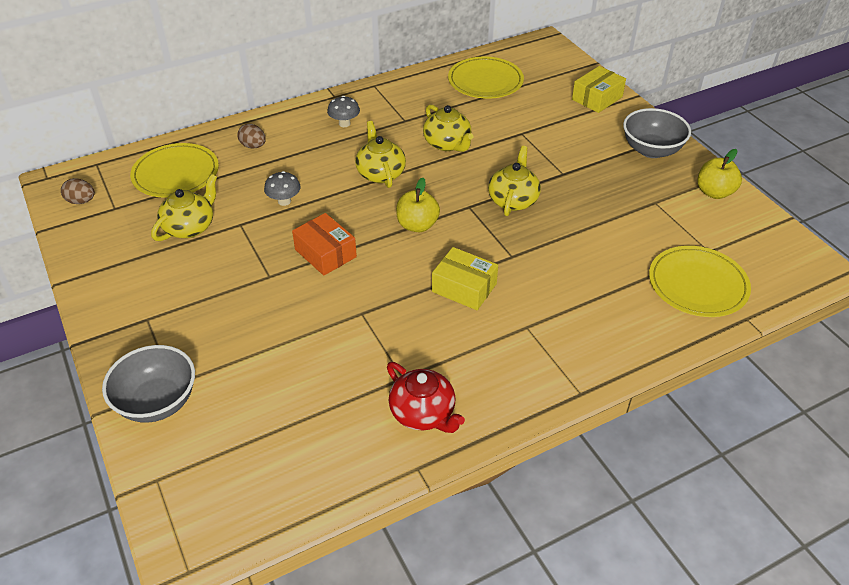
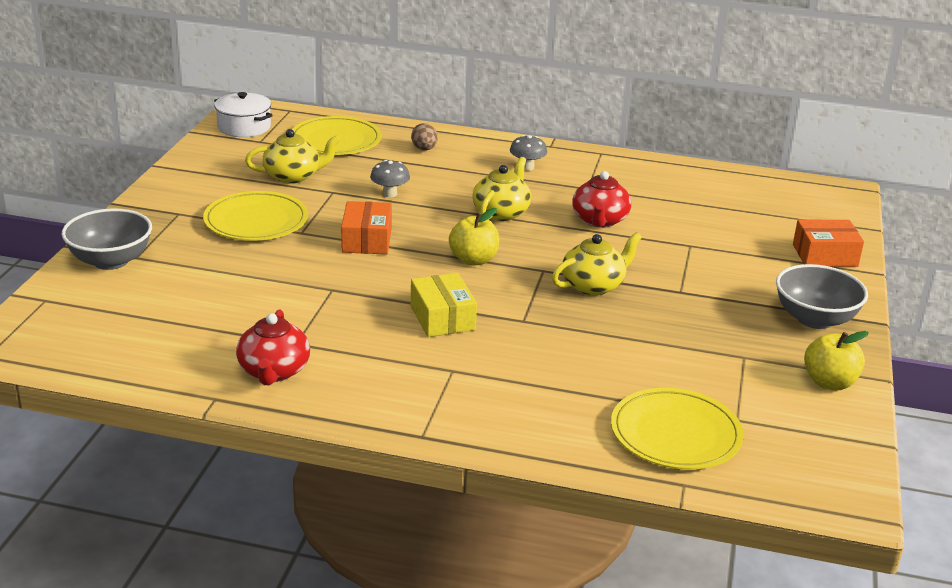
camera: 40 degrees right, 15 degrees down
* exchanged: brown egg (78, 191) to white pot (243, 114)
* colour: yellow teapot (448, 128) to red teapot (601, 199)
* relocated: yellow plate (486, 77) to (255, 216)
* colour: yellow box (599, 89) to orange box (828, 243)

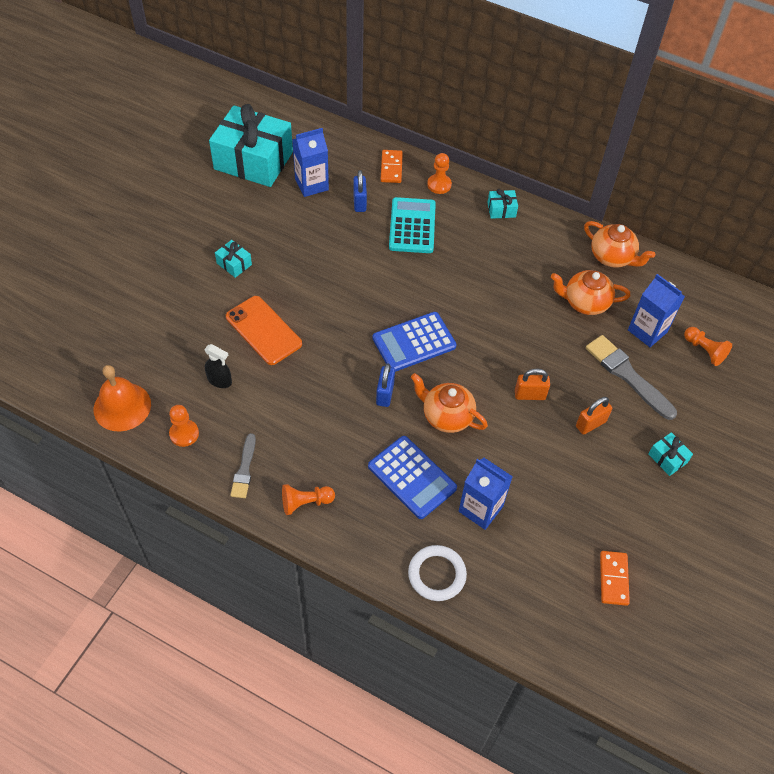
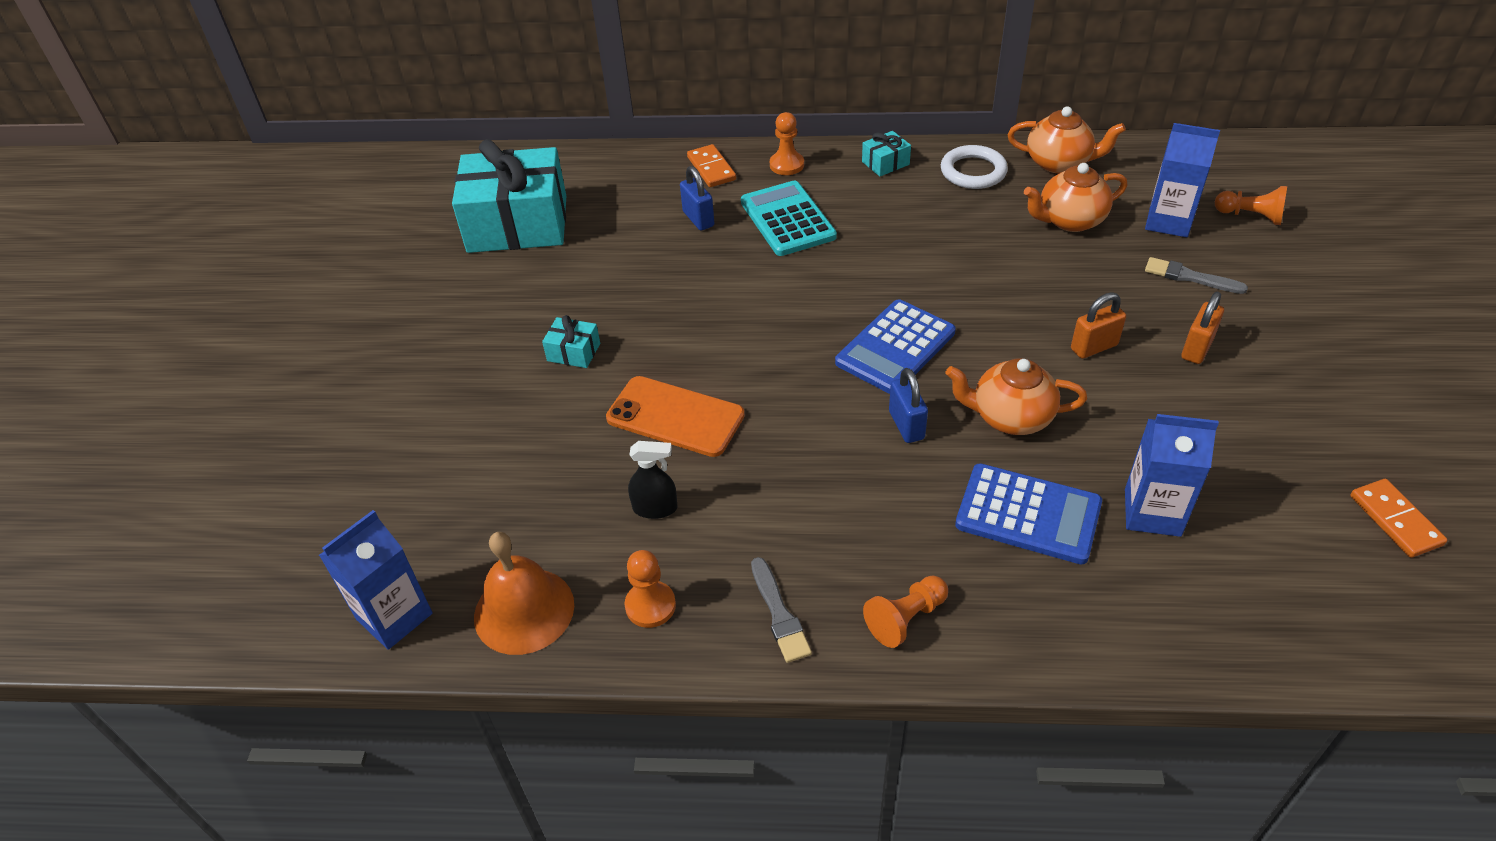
camera: 20 degrees left, 10 degrees down
* relocated: blue carton (310, 162) to (376, 580)
* relocated: white ring (437, 573) to (974, 167)
* size: grey brush (631, 377) = (1196, 275) x0.60
* missing: turquoise gift (670, 454)

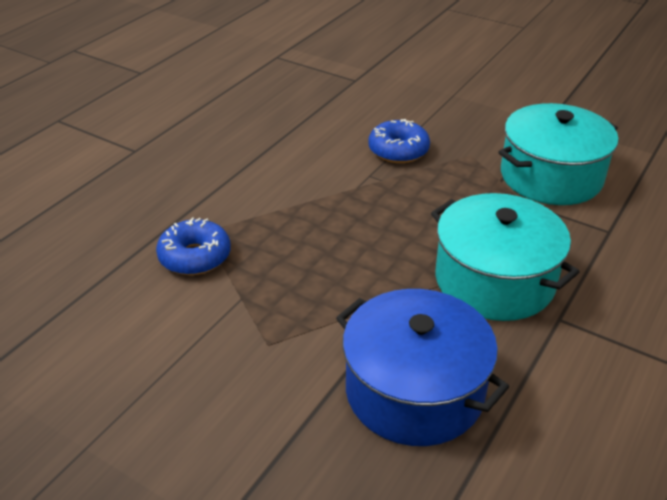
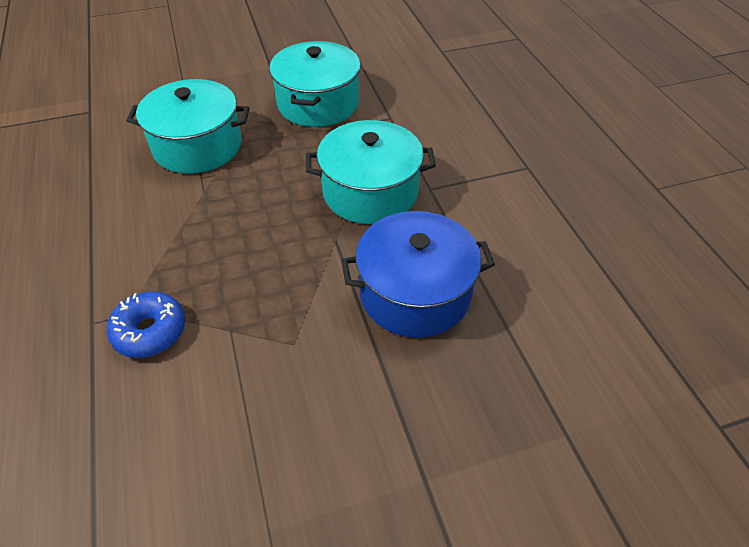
camera: 50 degrees left, 10 degrees up
* exchanged: blue donut (399, 141) to turquoise pot (188, 126)

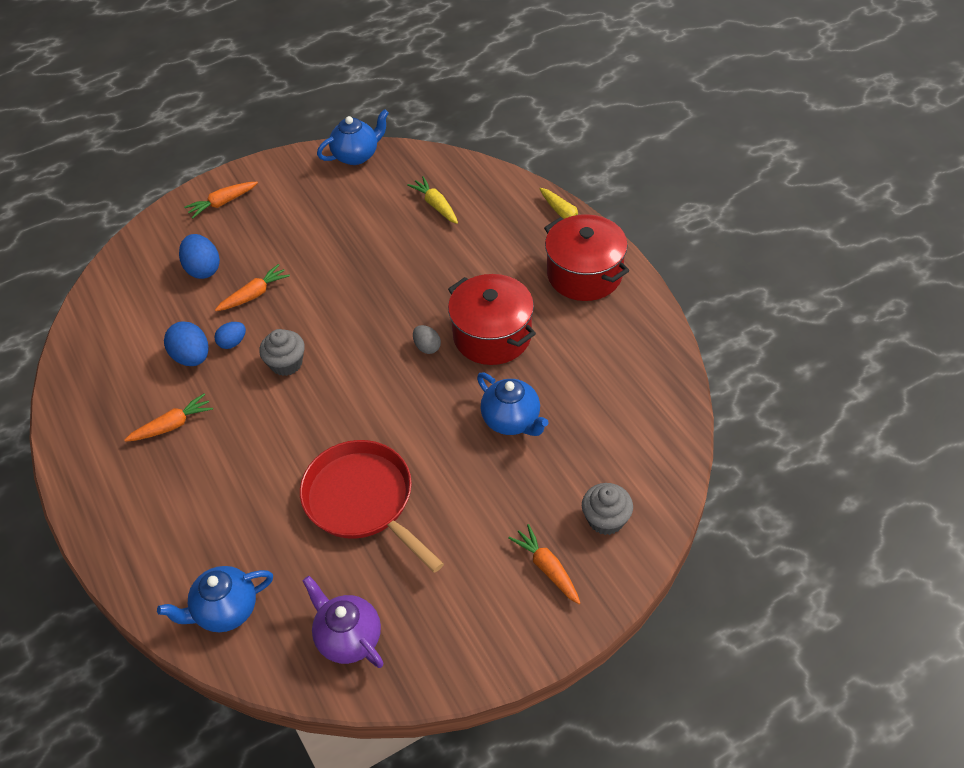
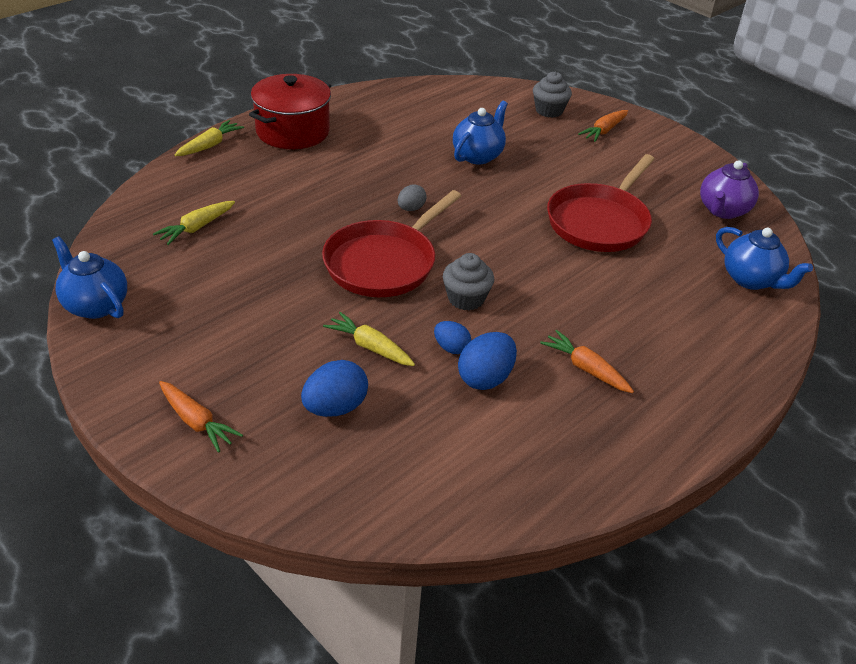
camera: 110 degrees left, 10 degrees down
* colour: orange carrot (252, 287) to yellow carrot (369, 339)
* missing: red pot (492, 319)
* appeared: red pan (391, 243)

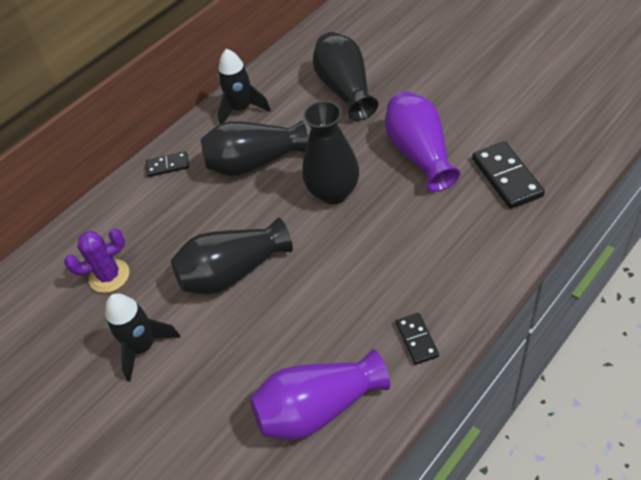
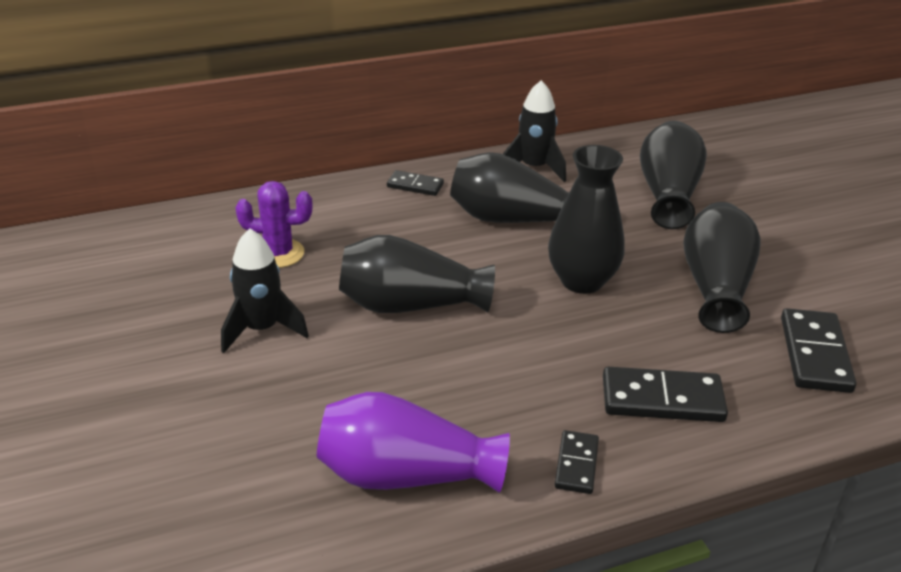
camera: 20 degrees right, 15 degrees down
* colour: purple vase (422, 141) to black vase (722, 267)
* appeared: black domino (665, 394)

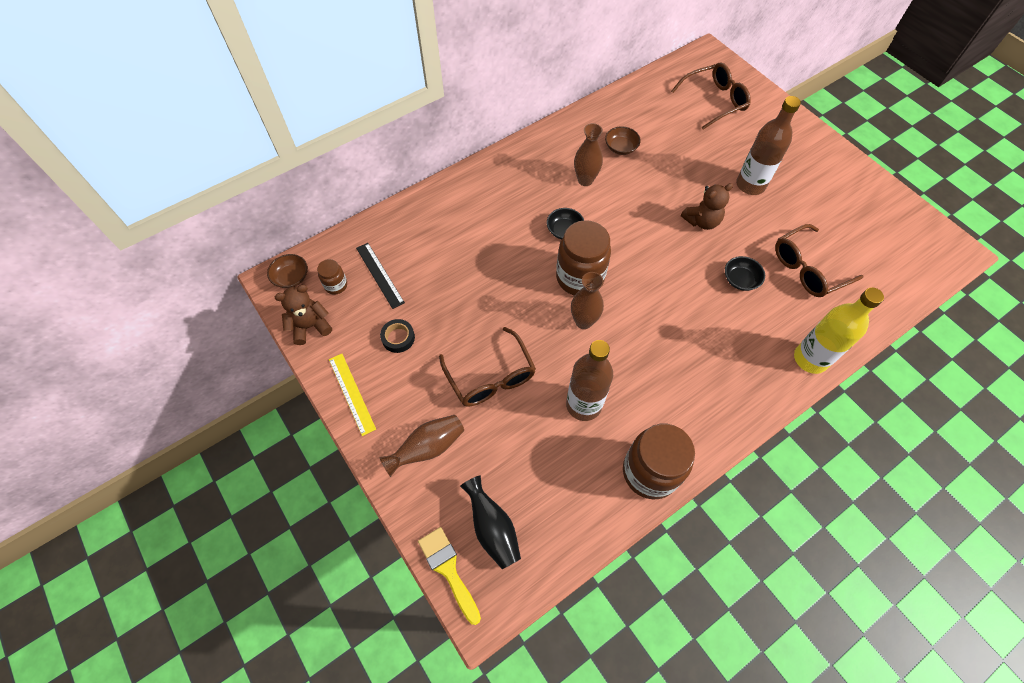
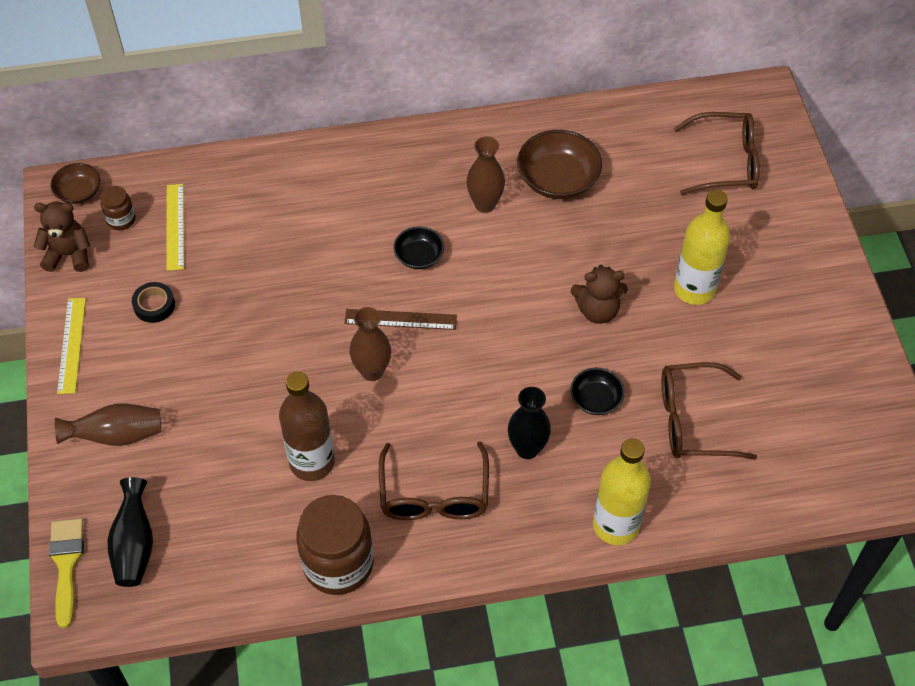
camera: 25 degrees right, 5 degrees down
* colour: black ruler (380, 276) to yellow ruler (175, 227)
* relocated: brown glasses (487, 367) to (434, 480)
* exchanged: brown jar (583, 258) to brown ruler (400, 319)
* size: brown bowl (623, 140) = (559, 164) x1.72
* colour: brown bottle (768, 145) to yellow bottle (702, 247)
* appeared: black vase (529, 423)

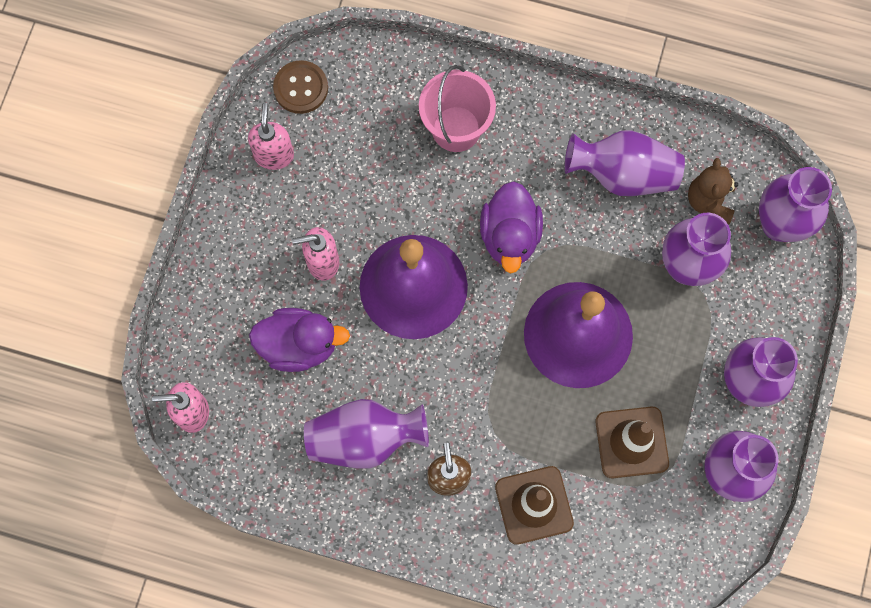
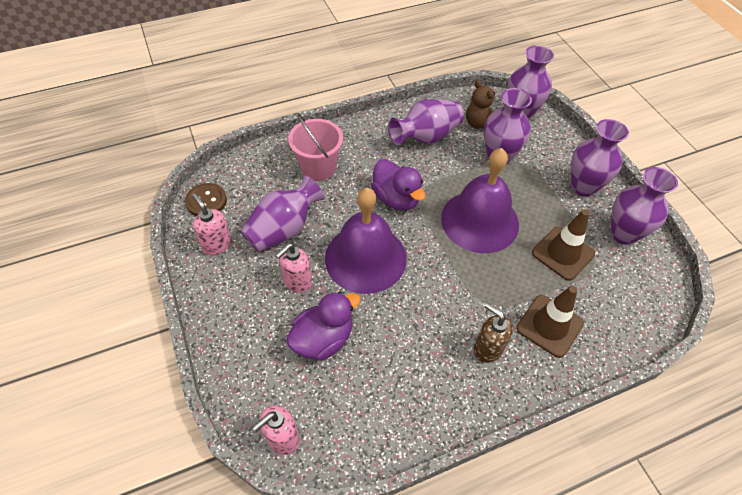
camera: 40 degrees left, 20 degrees down
* relocated: purple vase (366, 434) to (283, 214)

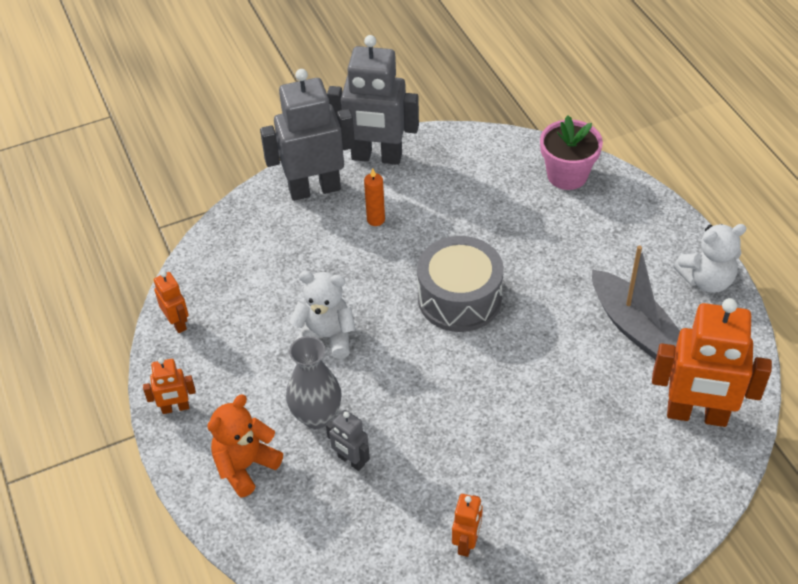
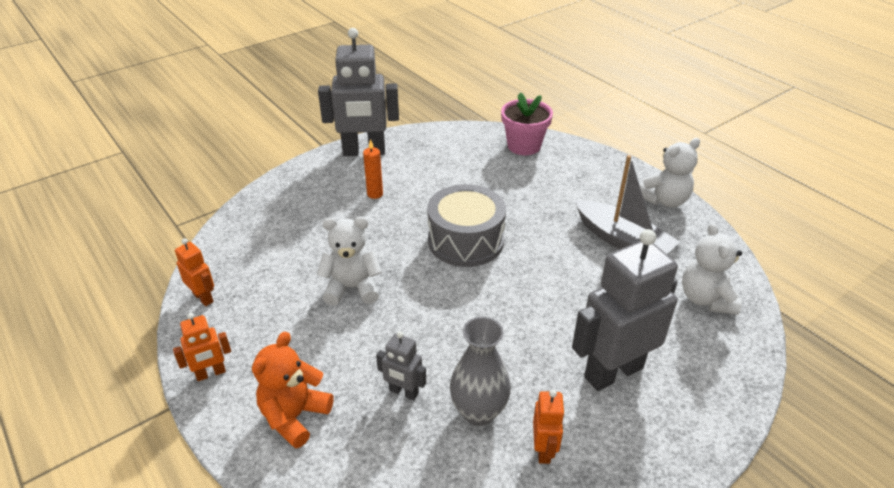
camera: 15 degrees left, 10 degrees down
* relocated: grey robot (307, 135) to (625, 310)
* relocated: grey vase (314, 382) to (480, 371)
* exchanged: orange robot (712, 362) to white teddy bear (712, 268)

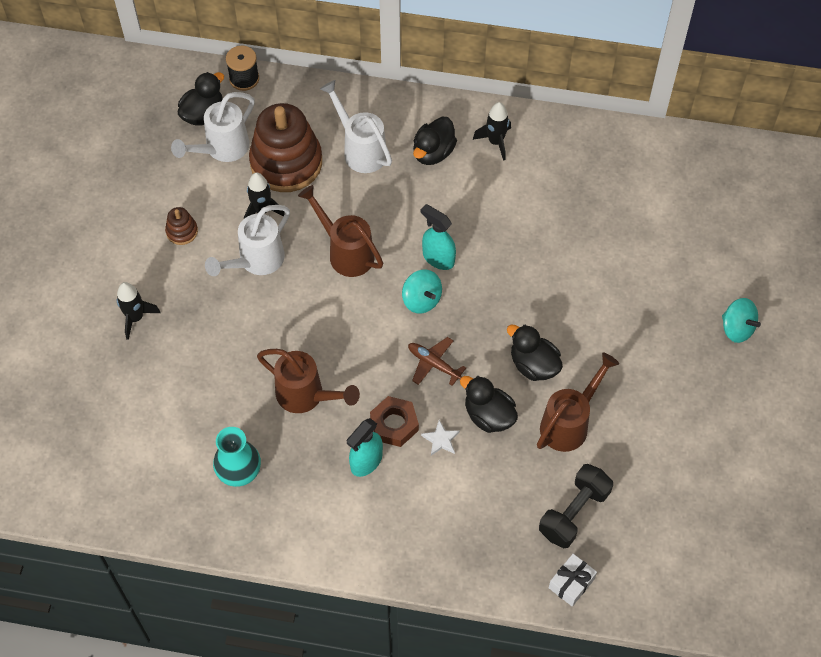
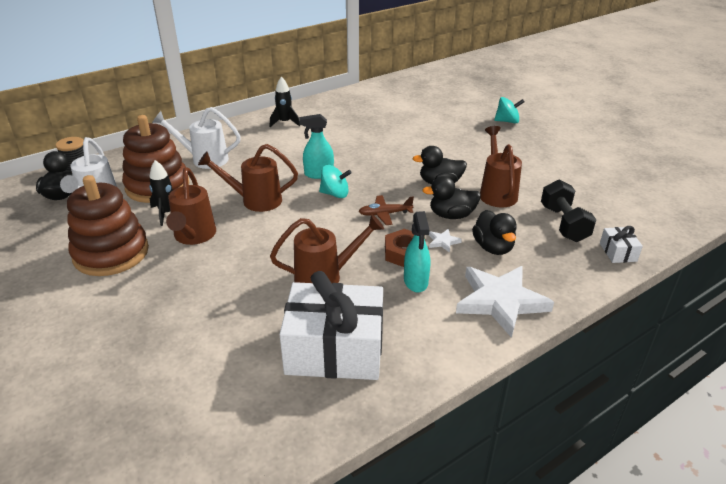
camera: 45 degrees left, 25 degrees down
* missing: black rocket (139, 311)
* size: brown stacking toy (181, 226) = (108, 225) x2.34
* colour: white watering can (247, 240) to brown watering can (191, 206)
* exchanged: turquoise vase (237, 457) to white gift (331, 325)
* relocated: black duck (435, 141) to (494, 232)
* appeared: white star (505, 302)

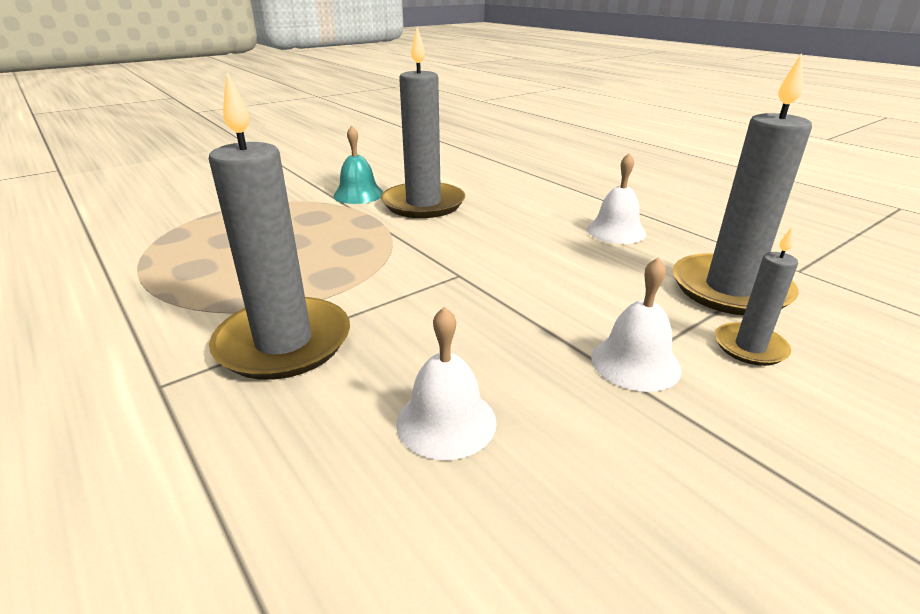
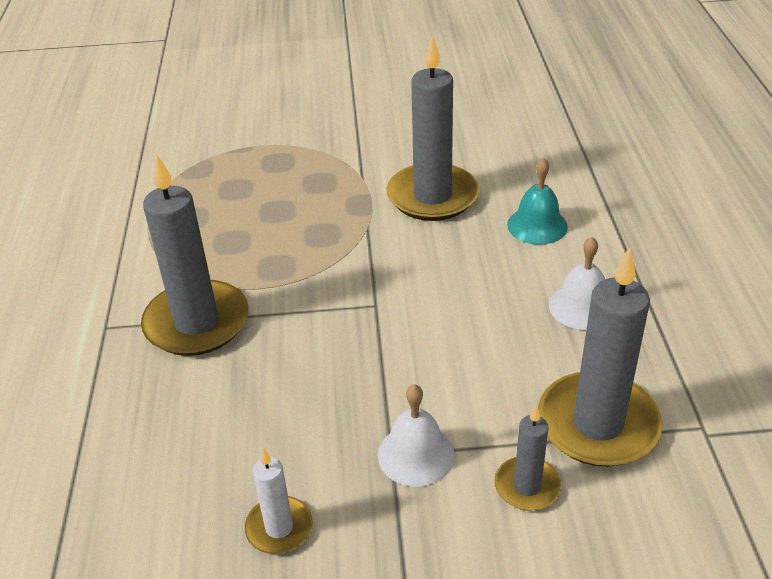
camera: 35 degrees right, 10 degrees up
* relocated: turquoise bell (358, 164) to (537, 201)
* missing: white bell (446, 383)
* appeared: white candle (279, 501)

